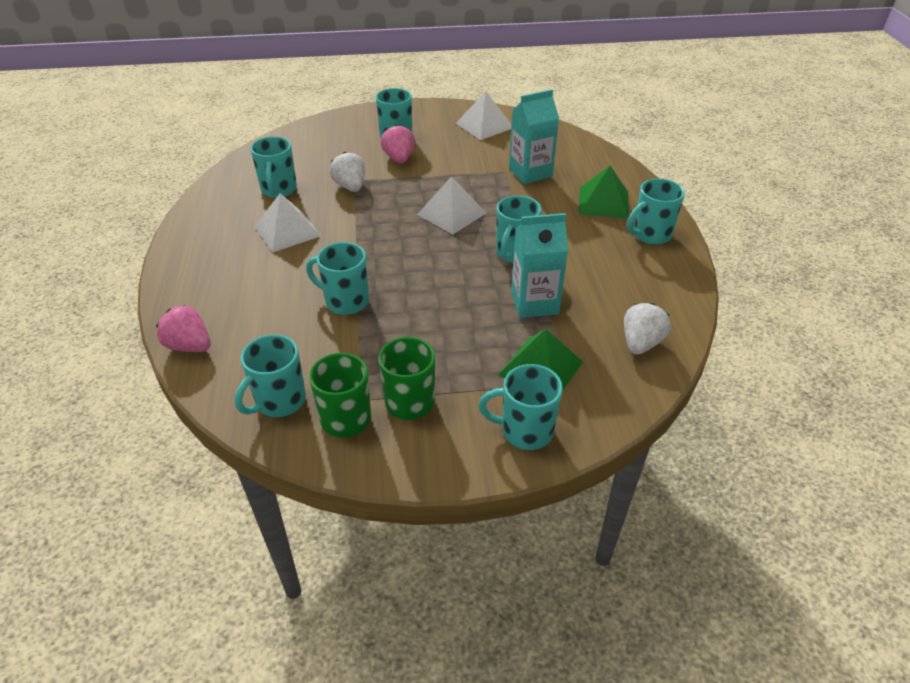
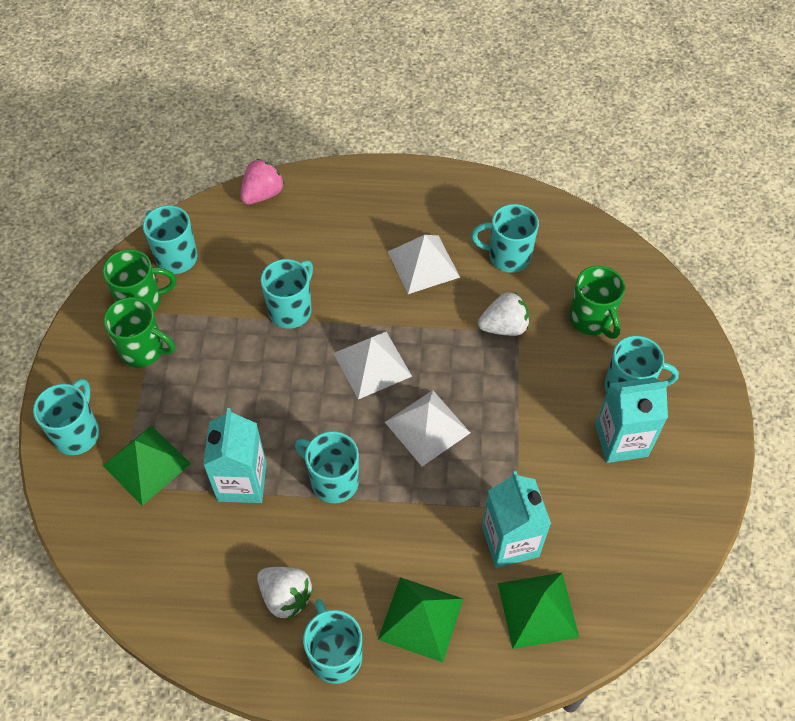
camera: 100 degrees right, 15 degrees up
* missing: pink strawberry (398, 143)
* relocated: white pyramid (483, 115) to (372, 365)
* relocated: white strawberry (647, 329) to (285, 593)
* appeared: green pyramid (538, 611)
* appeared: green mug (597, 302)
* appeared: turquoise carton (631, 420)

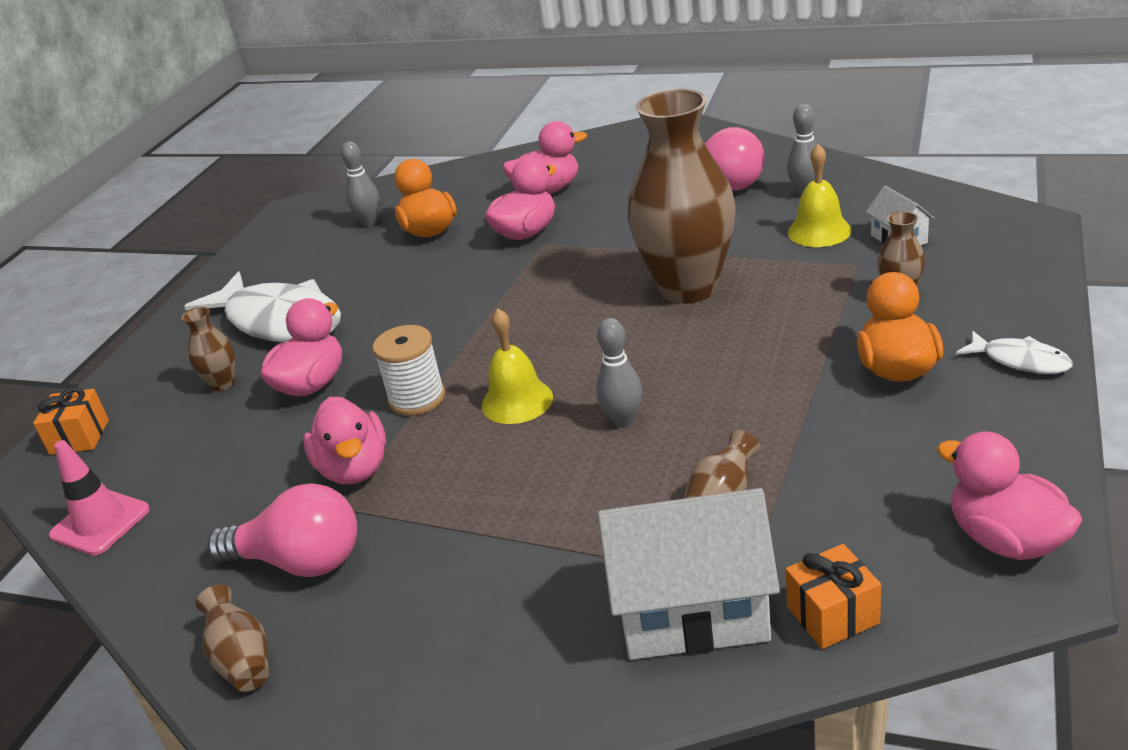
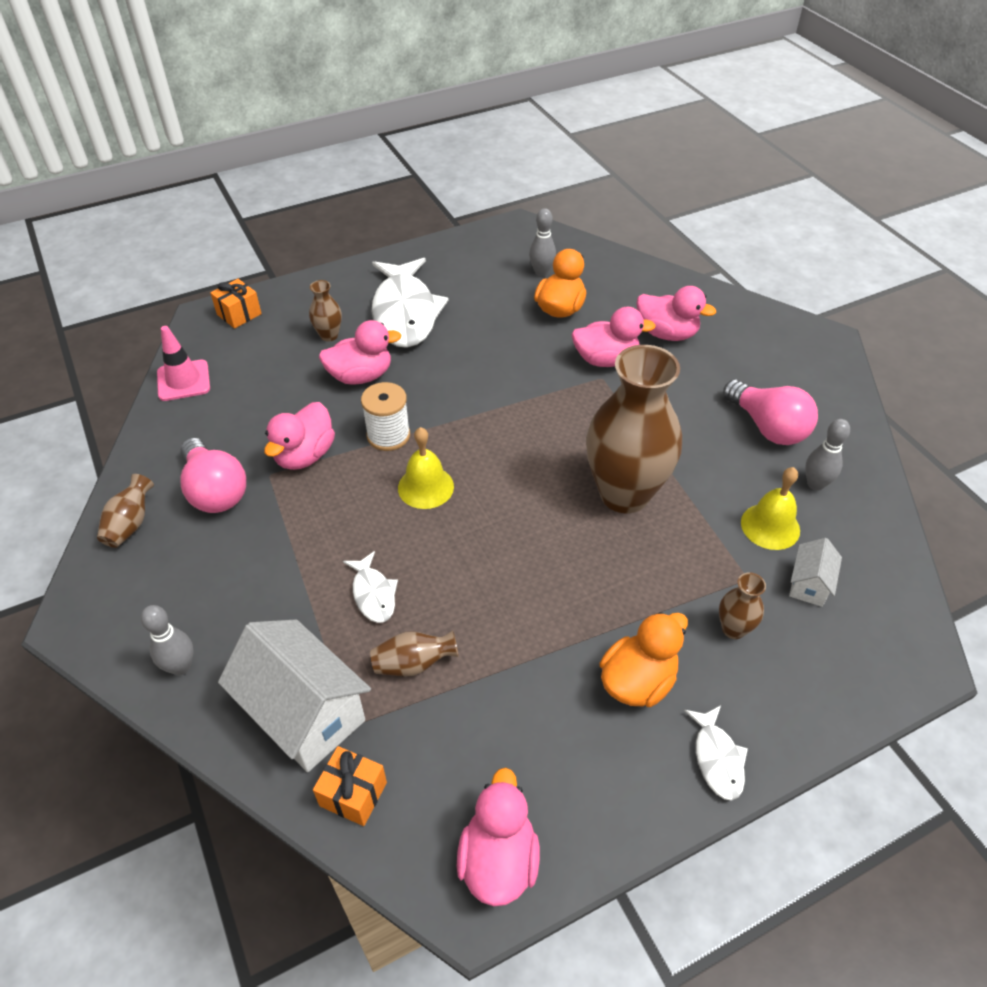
camera: 40 degrees right, 15 degrees up
* relocated: grey bowling pin (619, 373) to (167, 640)
* appeared: white fish (370, 587)

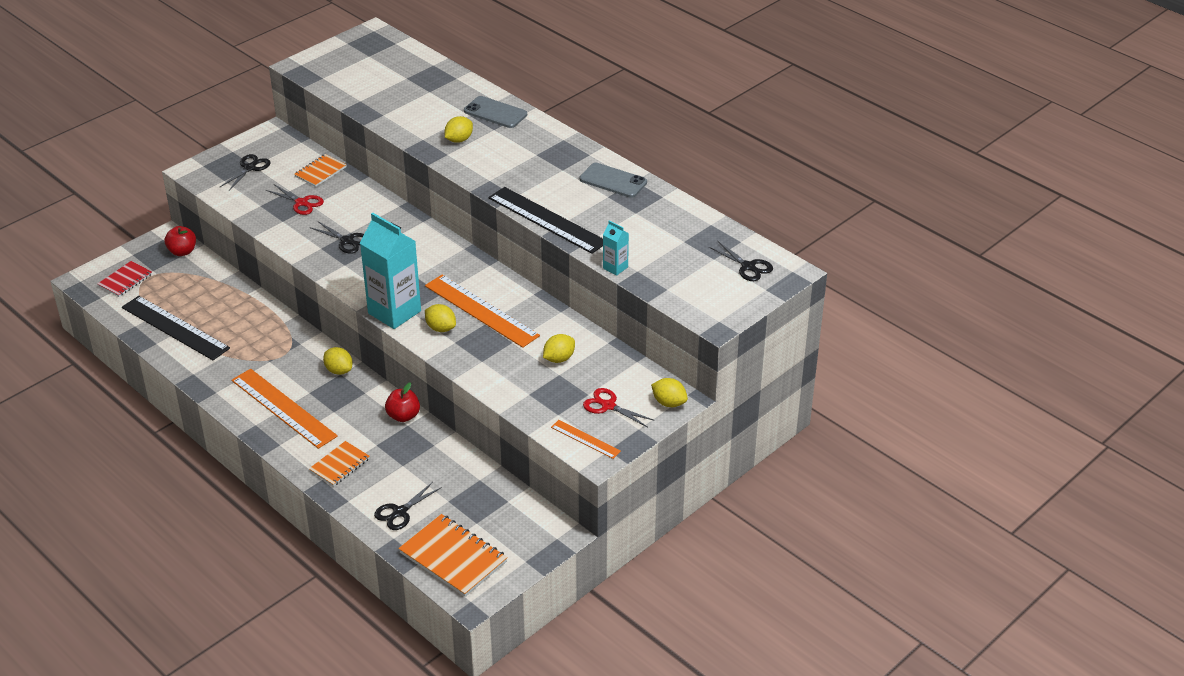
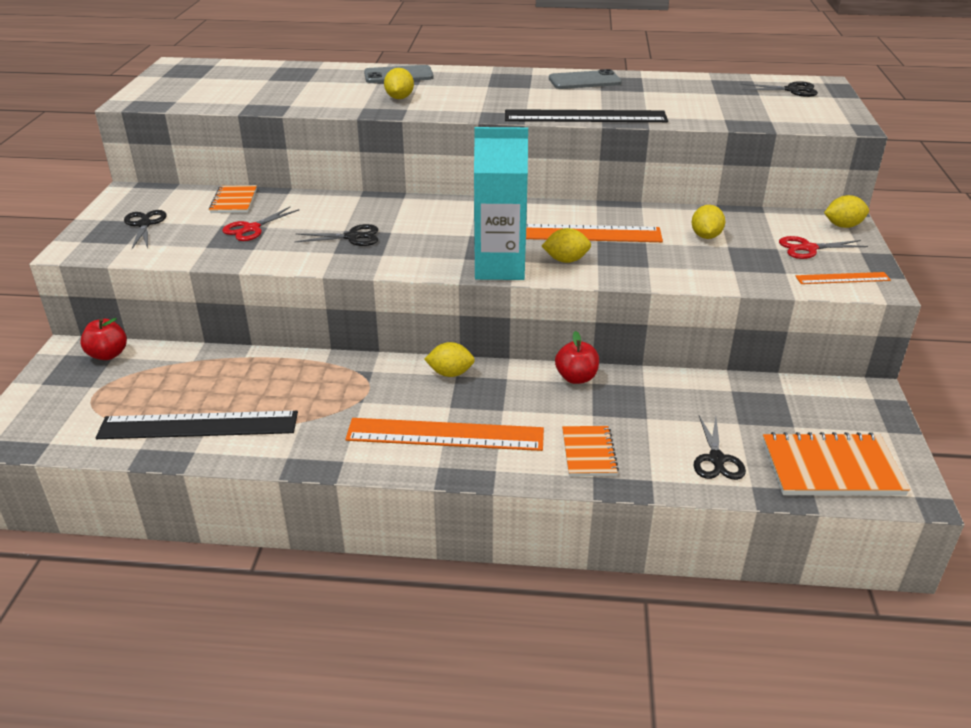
camera: 40 degrees left, 5 degrees down
* missing: red notebook (125, 279)
* spun: red scissors (295, 199) = (260, 224) 135 degrees clockwise
* missing: turquoise carton (616, 248)

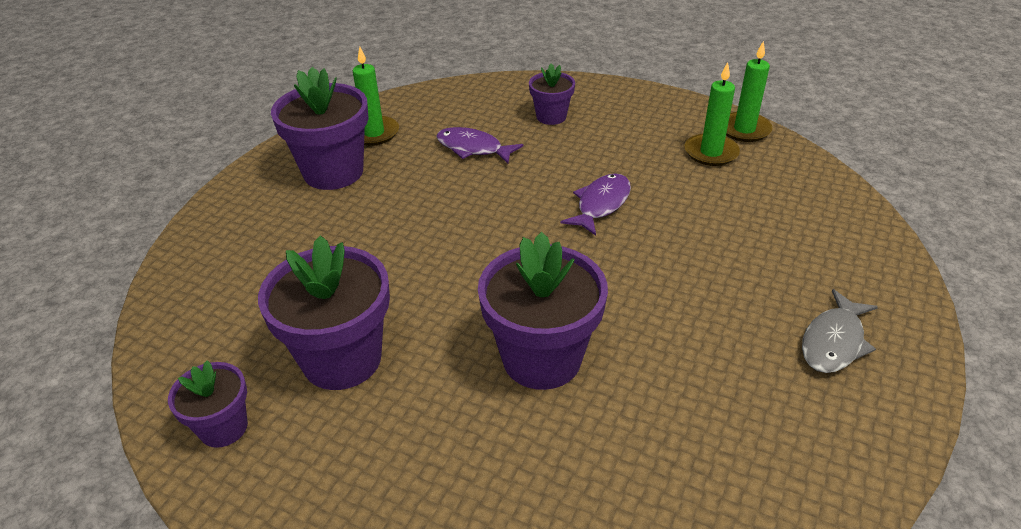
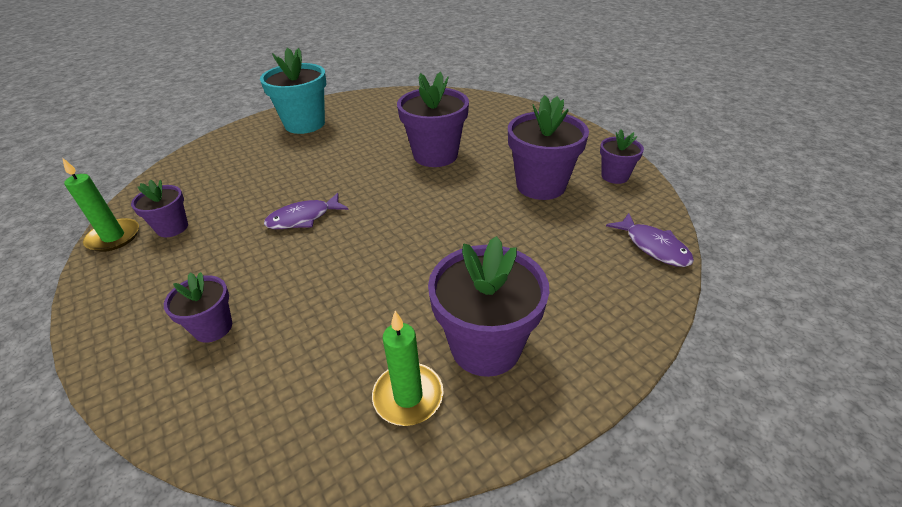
camera: 150 degrees left, 0 degrees up
* relocated: purple fish (479, 145) to (650, 240)
* exchanged: green candle (712, 114) to purple flower pot (159, 208)
* exchanged: grey fish (840, 331) to turquoise flower pot (293, 91)

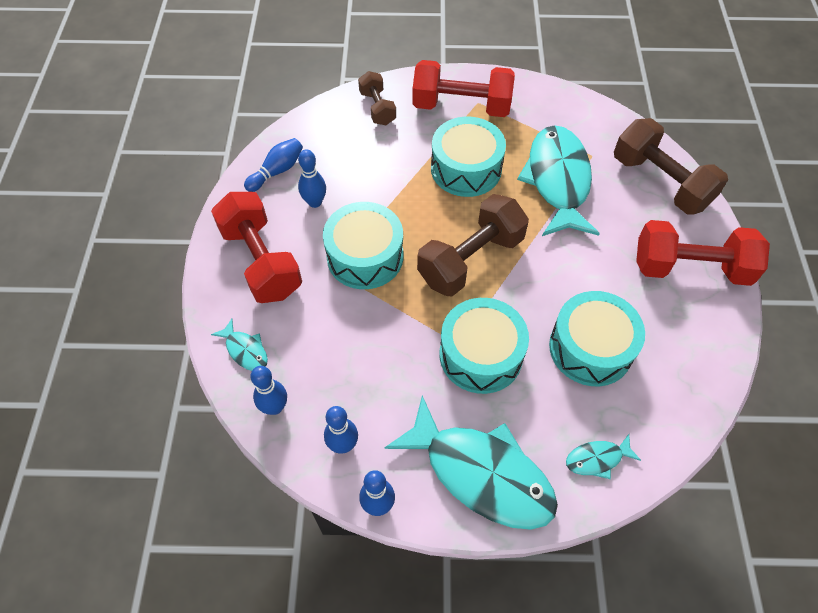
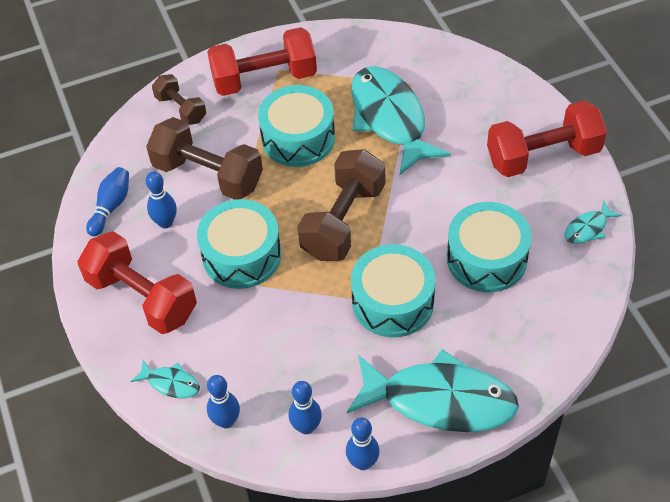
camera: 20 degrees left, 5 degrees down
* relocated: turquoise fish (603, 456) to (593, 222)
* relocated: brown dumbbell (671, 166) to (204, 158)

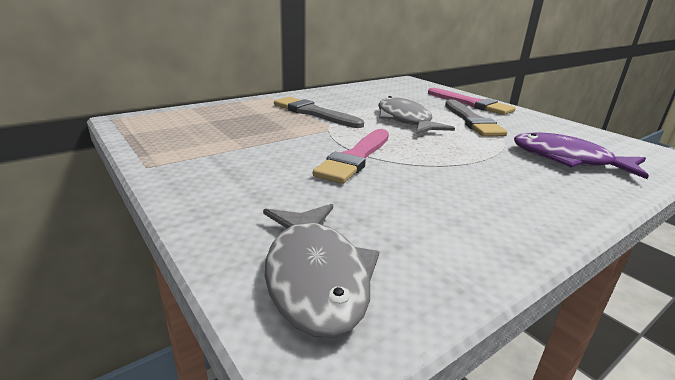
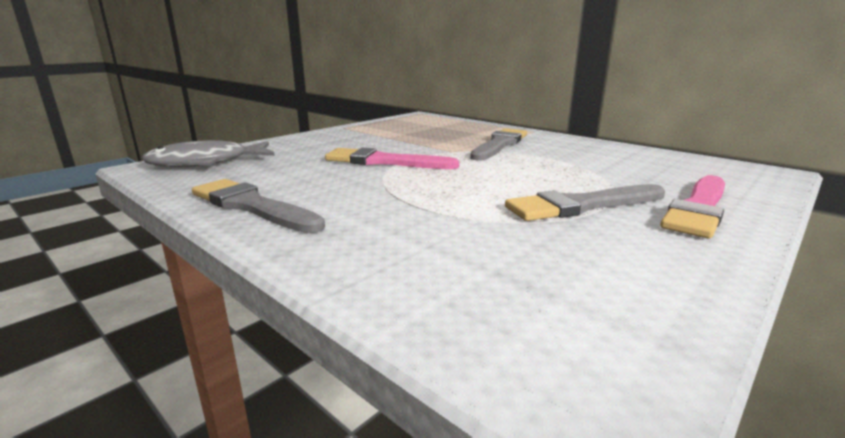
camera: 80 degrees right, 5 degrees down
* missing: grey fish (416, 115)
* missing: purple fish (581, 155)
* appeared: grey brush (258, 206)

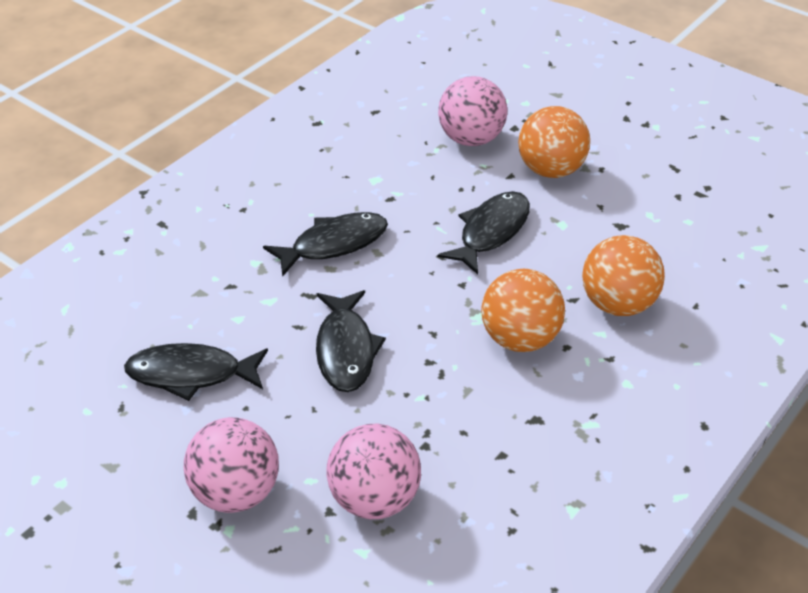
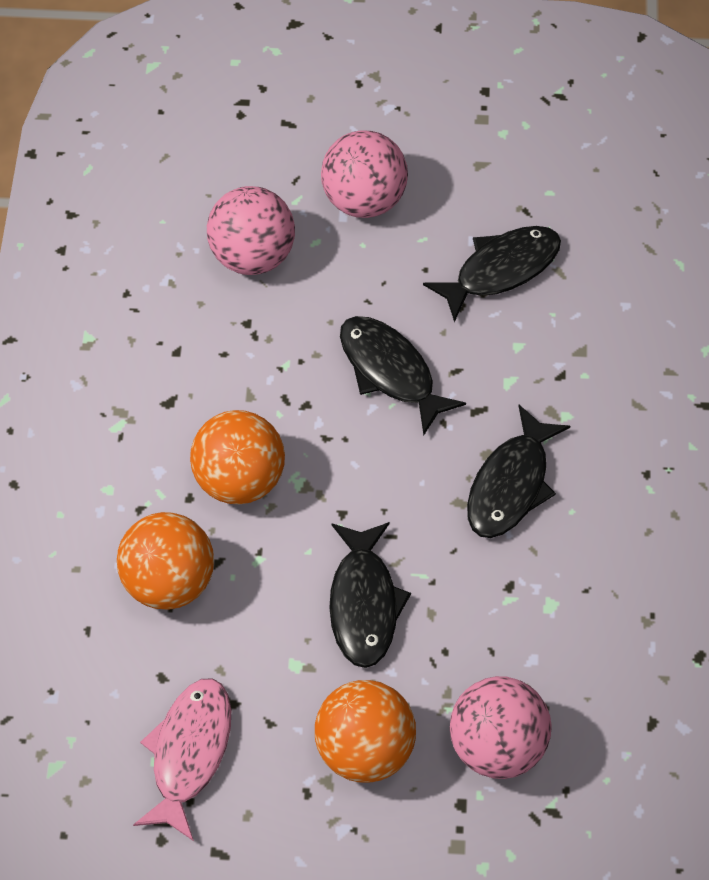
camera: 145 degrees right, 15 degrees up
* appeared: pink fish (182, 759)

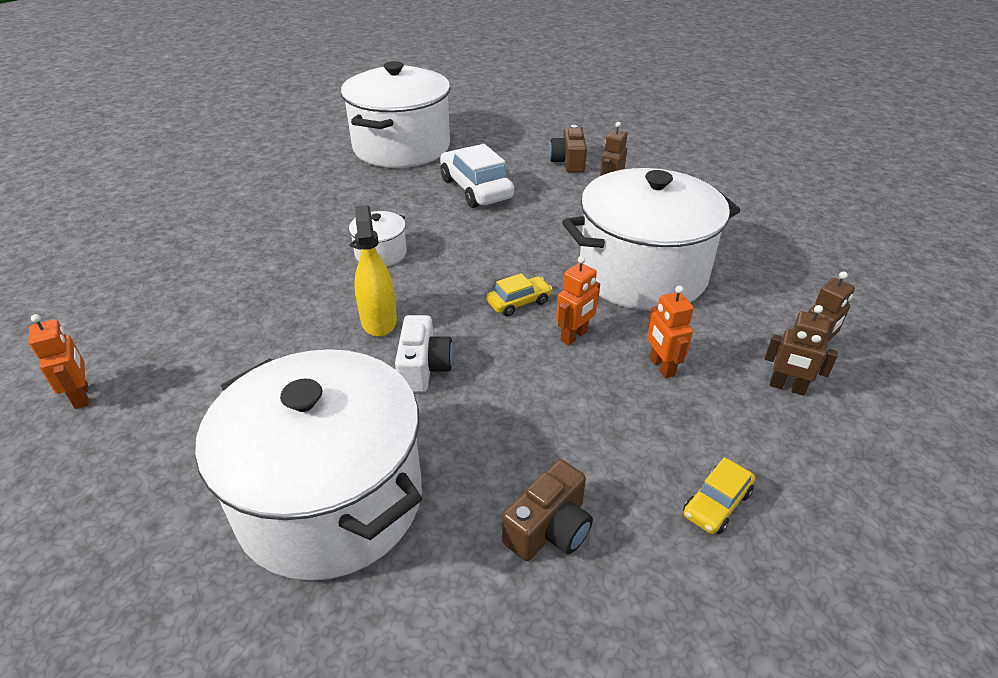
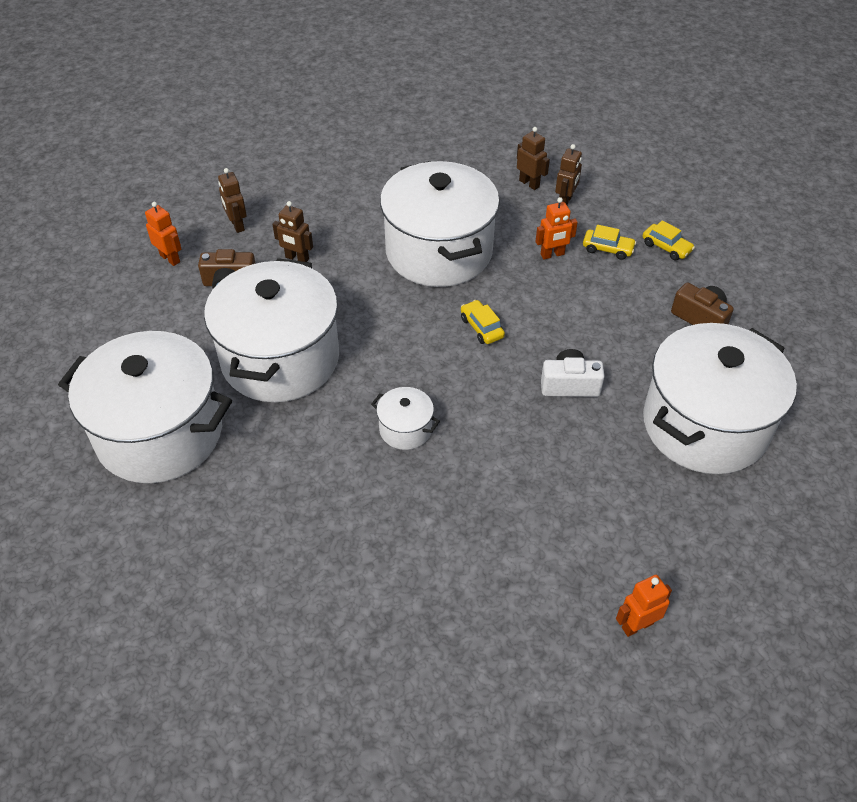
camera: 90 degrees left, 10 degrees up
* missing: yellow spray bottle (375, 271)
* exchanged: white car (477, 176) to white pot (271, 330)
* relocated: orange robot (578, 300) to (163, 234)
* appeared: brown robot (232, 200)
* appeared: yellow car (609, 242)

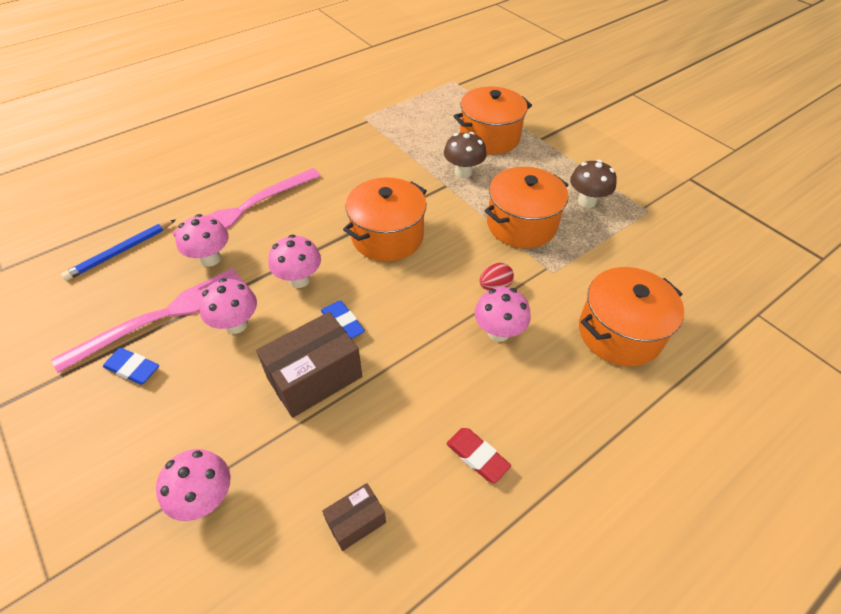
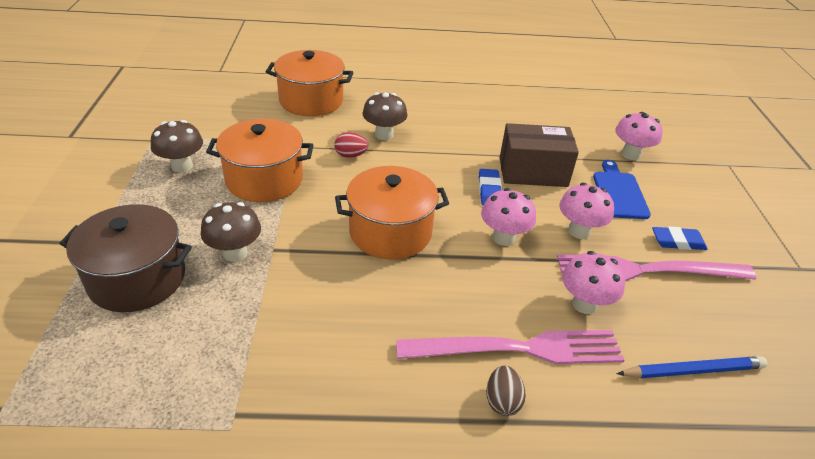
camera: 145 degrees left, 10 degrees down
* spun: blue eraser (131, 366) = (680, 238) 60 degrees counterclockwise
* missing: brown box (354, 517)
* missing: red eraser (478, 455)
* colour: orange pot (493, 121) to brown pot (125, 258)
* colour: pink mushroom (503, 314) to brown mushroom (384, 116)
* appeared: brown egg (506, 391)
* appeared: blue cutting board (622, 189)

